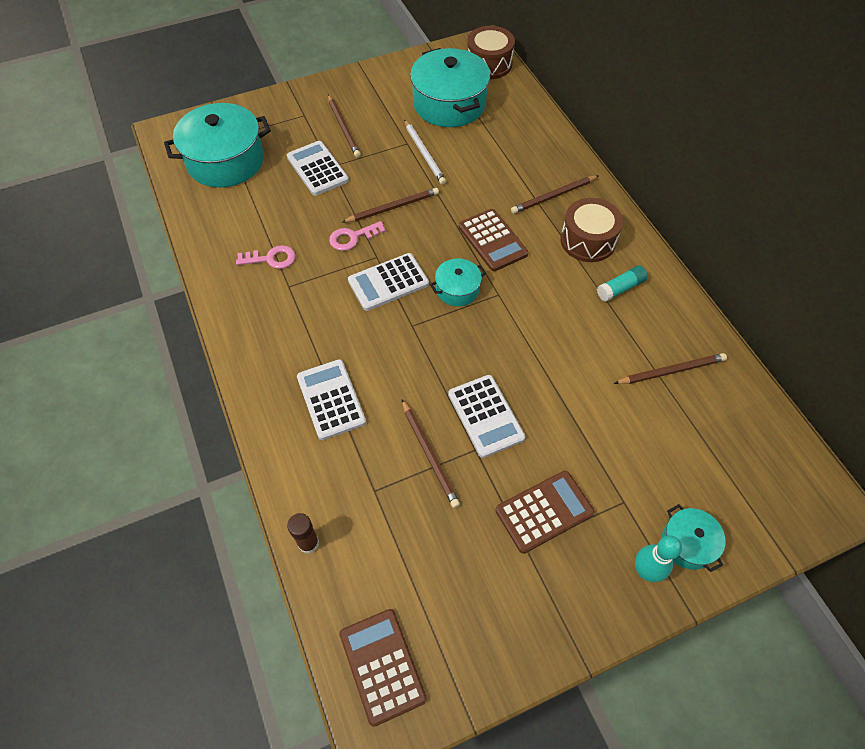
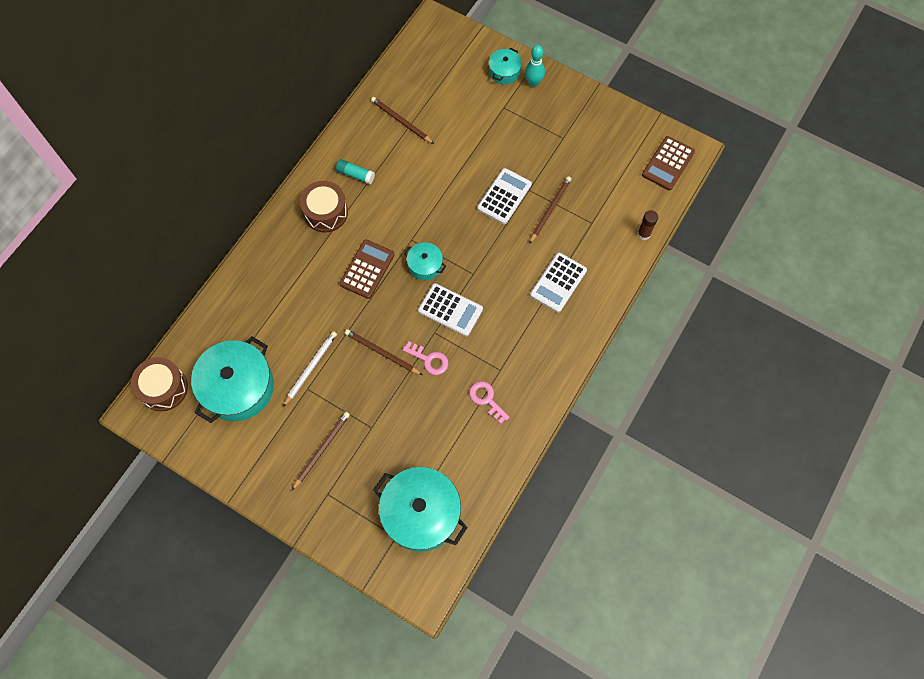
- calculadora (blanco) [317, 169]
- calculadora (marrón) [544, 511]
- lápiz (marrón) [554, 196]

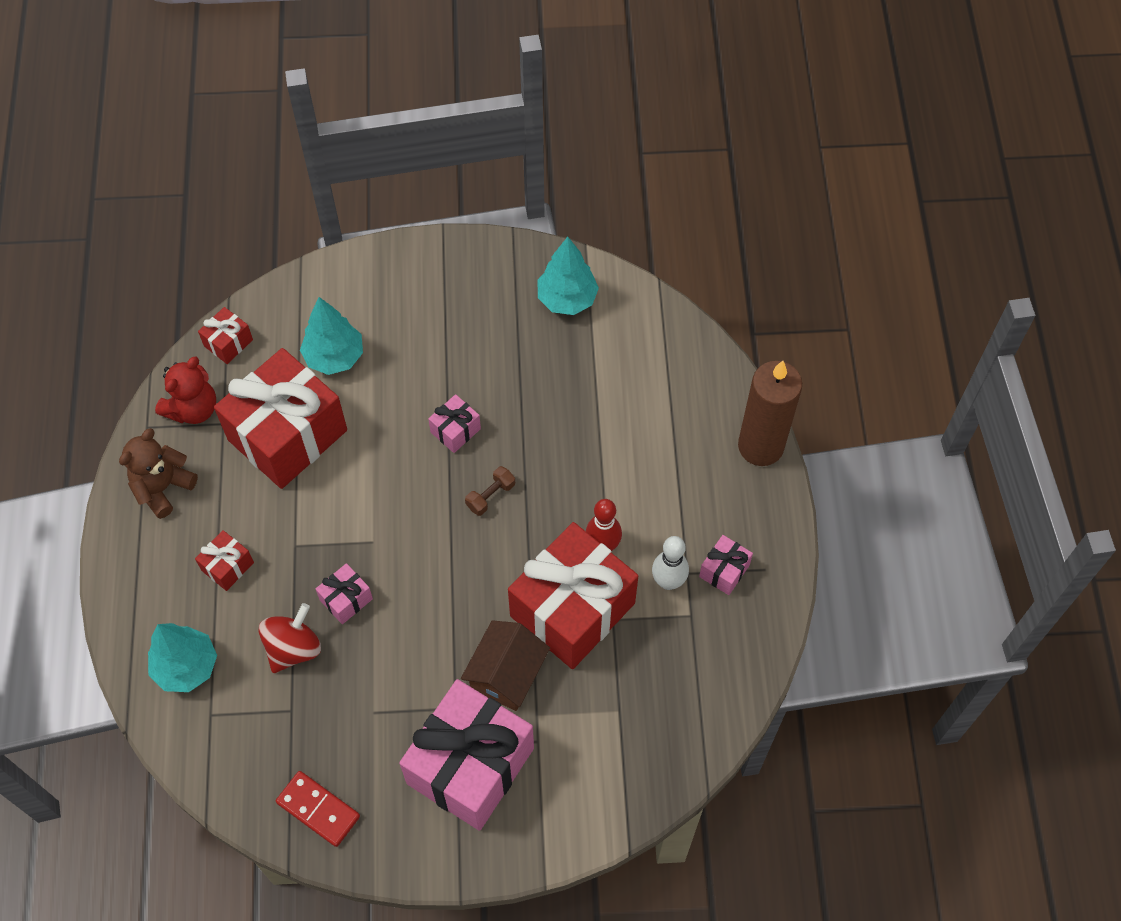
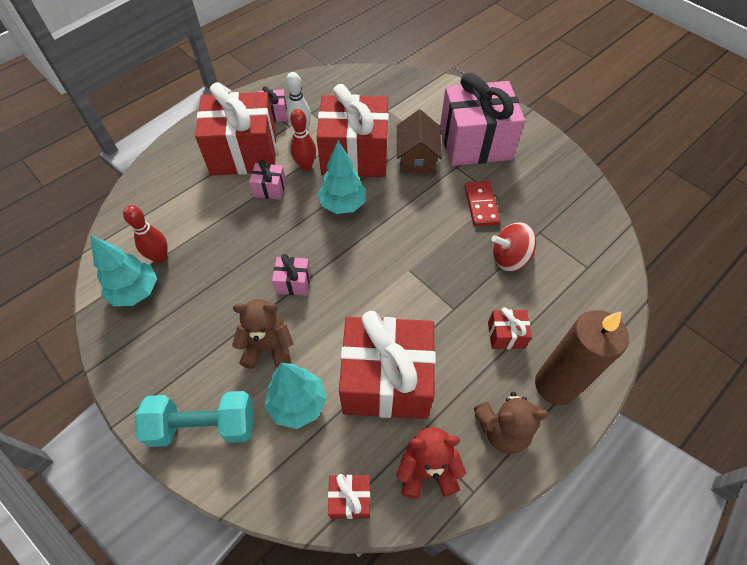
~ árbol (turquesa) [186, 667] to [343, 205]
~ ficha de dominó (rojo) [318, 809] to [481, 205]
~ regalo (rosa) [346, 599] to [270, 189]
~ casa (marrón) [506, 674] = [417, 159] 75 degrees counterclockwise
- mancuerna (marrón) [490, 496]
~ vela (marrón) [760, 446] to [555, 385]
+ bolo (rojo) [160, 257]
+ mancuerna (turquesa) [203, 425]
+ regalo (rojo) [244, 153]
+ osito (marrón) [268, 348]

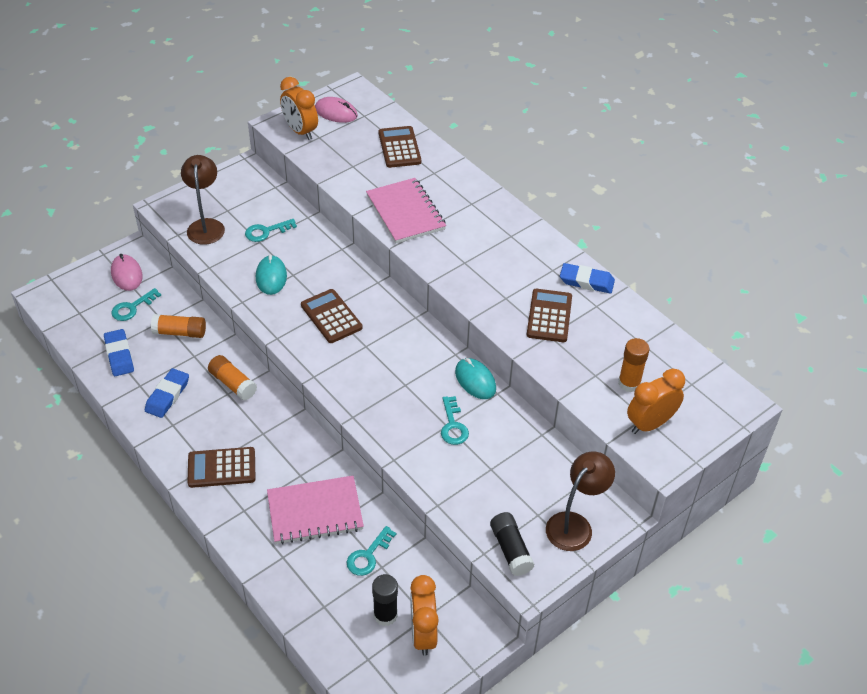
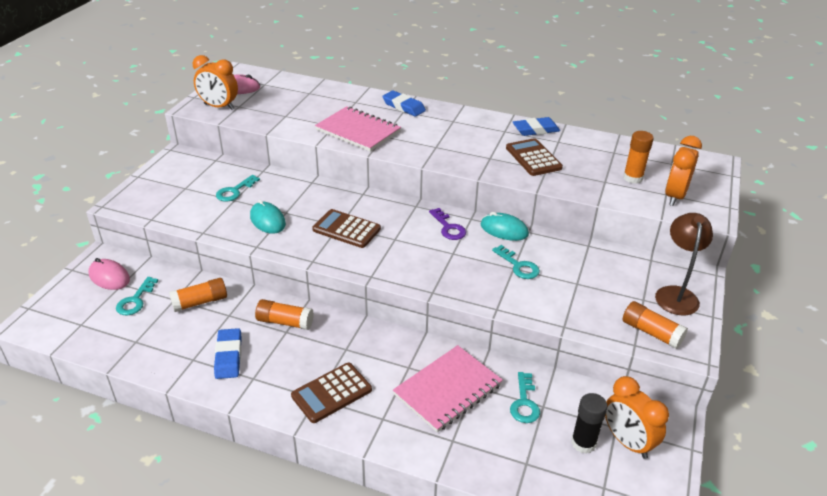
~ goma de borrar (azul) [119, 355] to [403, 106]
- lámpara (marrón) [206, 226]
- calculadora (marrón) [399, 147]
~ barra de pegamento (negro) [511, 550] to barra de pegamento (naranja) [651, 332]
+ llave (morado) [448, 227]

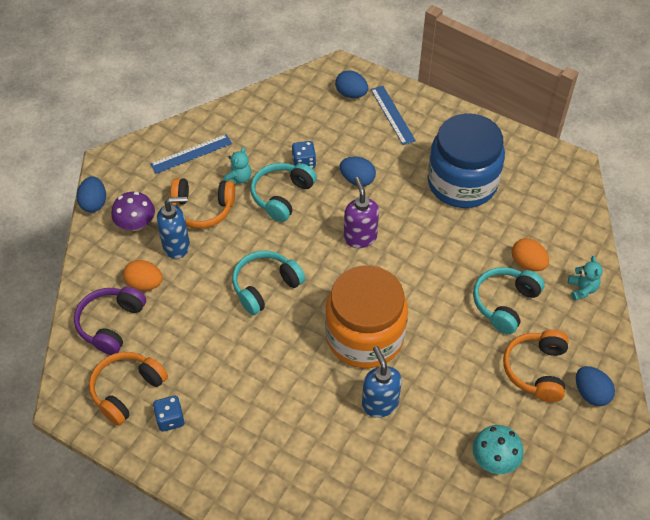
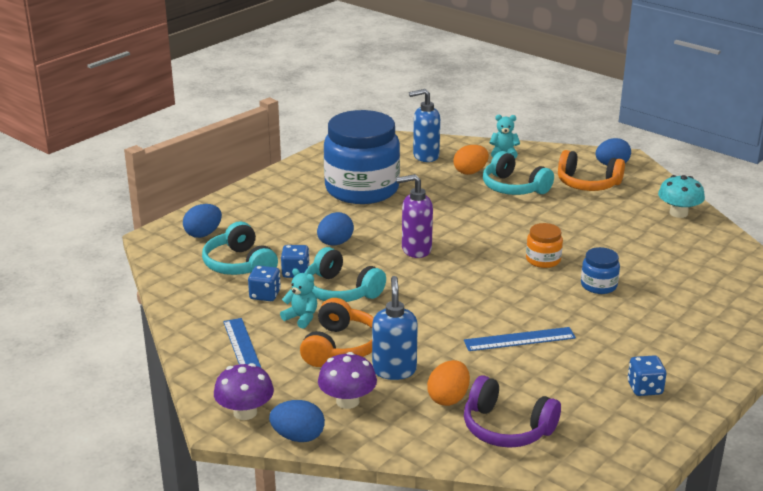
- auriculares (naranja) [127, 390]
~ auriculares (turquesa) [265, 286] to [239, 265]
~ tarro (naranja) [364, 336] = [543, 260] x0.42
~ dispensador de jabón (azul) [379, 404] to [425, 156]
~ regla (azul) [392, 115] to [519, 339]
+ seta (morado) [245, 412]
+ dado (azul) [265, 295]
+ tarro (azul) [598, 285]

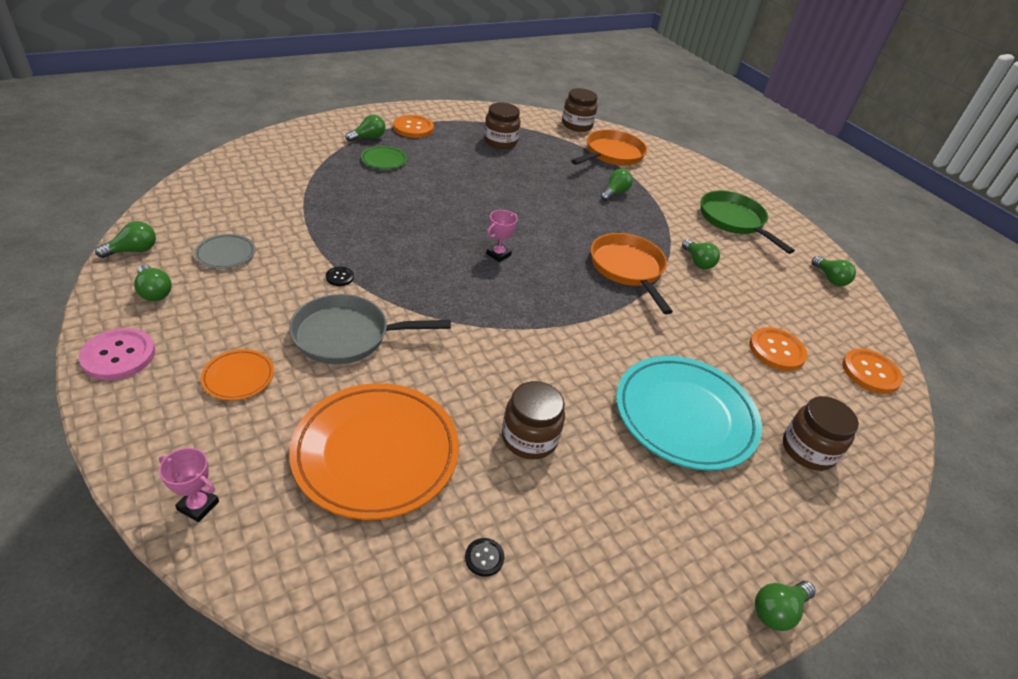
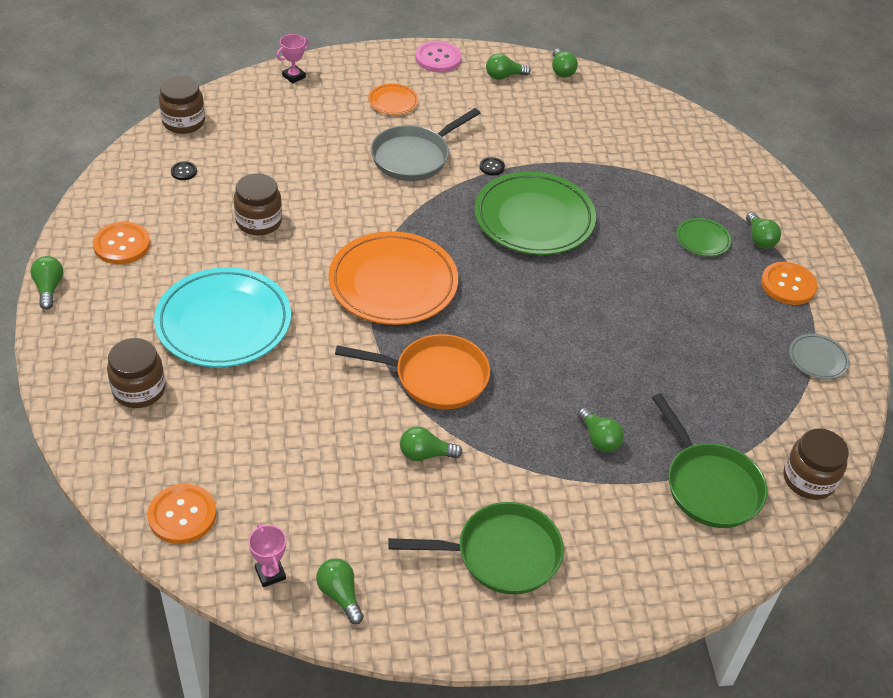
~ plato (gris) [226, 254] to [817, 359]
~ sartén (gris) [347, 336] = [414, 157] 150 degrees counterclockwise
~ plato (naranja) [376, 453] to [393, 283]
~ tarro (marrón) [500, 142] to [183, 122]
~ trofeo (rosa) [498, 254] to [270, 573]
~ sartén (naranja) [611, 154] to sartén (verde) [709, 485]
~ botón (naranja) [776, 350] to [122, 244]
~ bombilla (verde) [830, 279] = [340, 595] 60 degrees clockwise
+ plato (verde) [534, 219]

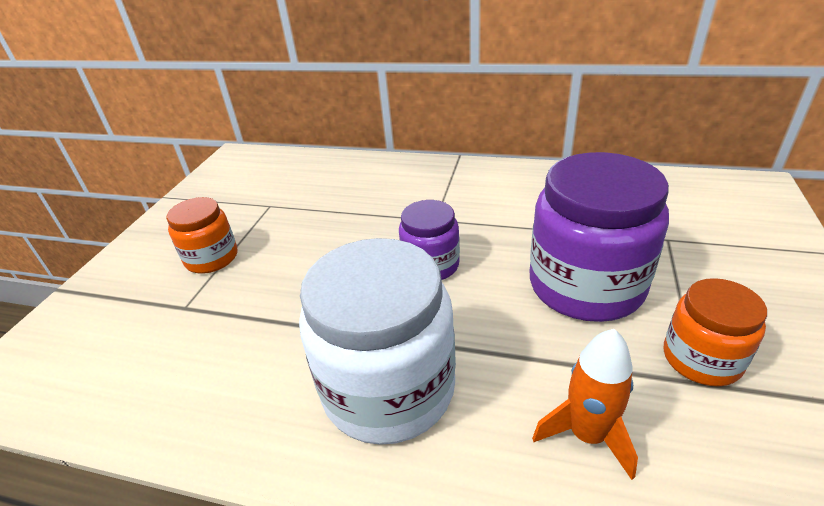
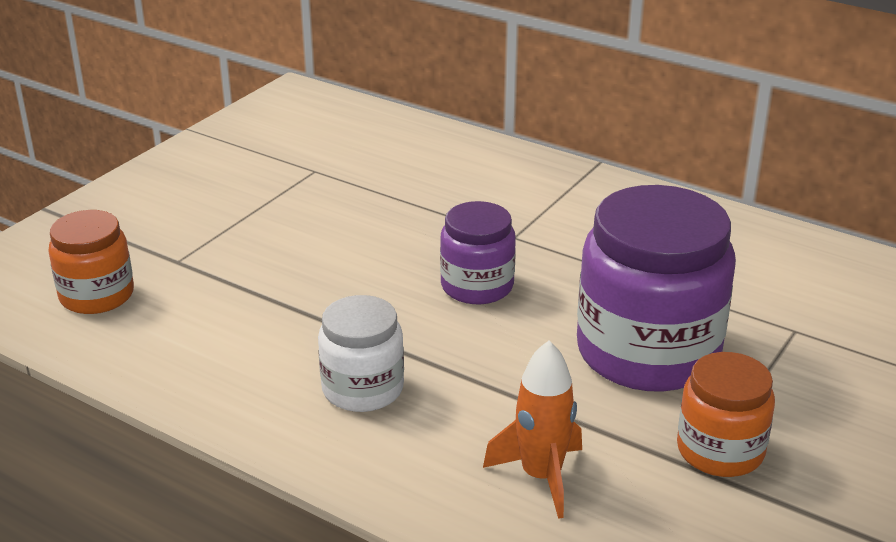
~ tarro (naranja) [212, 258] to [97, 295]
~ tarro (blanco) [388, 388] = [362, 389] x0.55

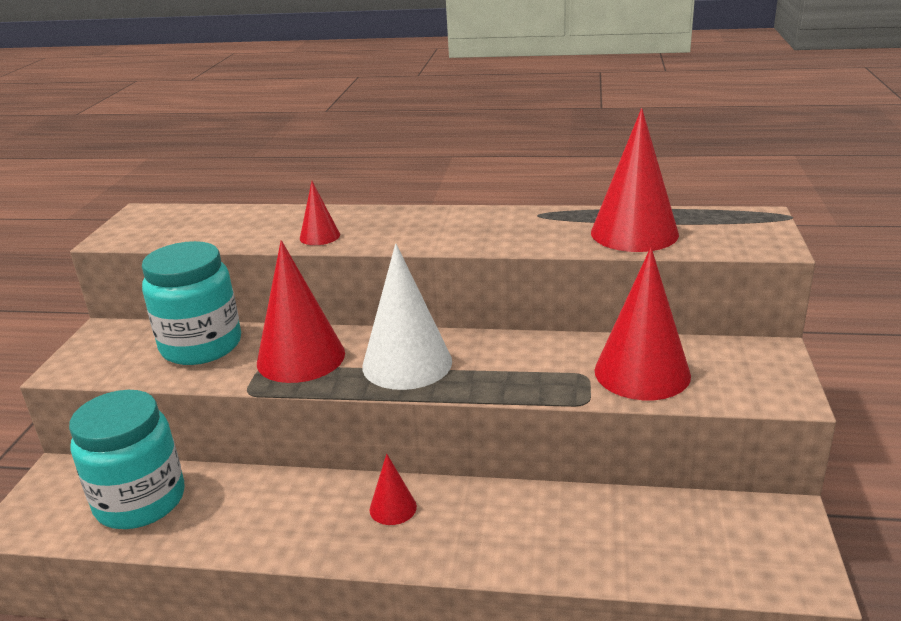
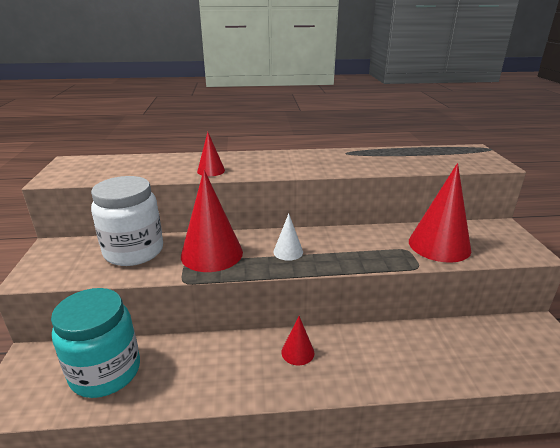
~ tarro (turquesa) [201, 346] to tarro (blanco) [134, 251]
~ cono (blanco) [407, 363] = [288, 252] x0.49
- cono (rojo) [634, 233]

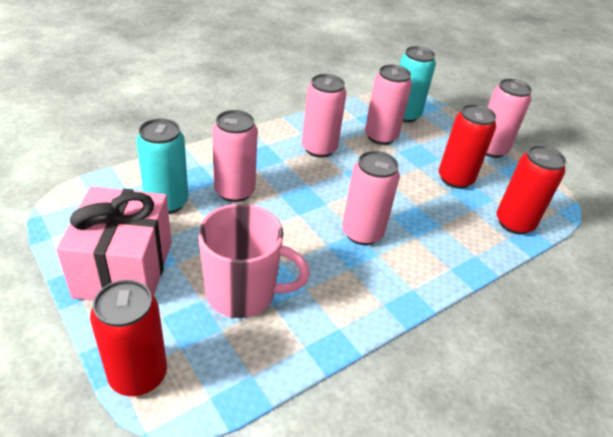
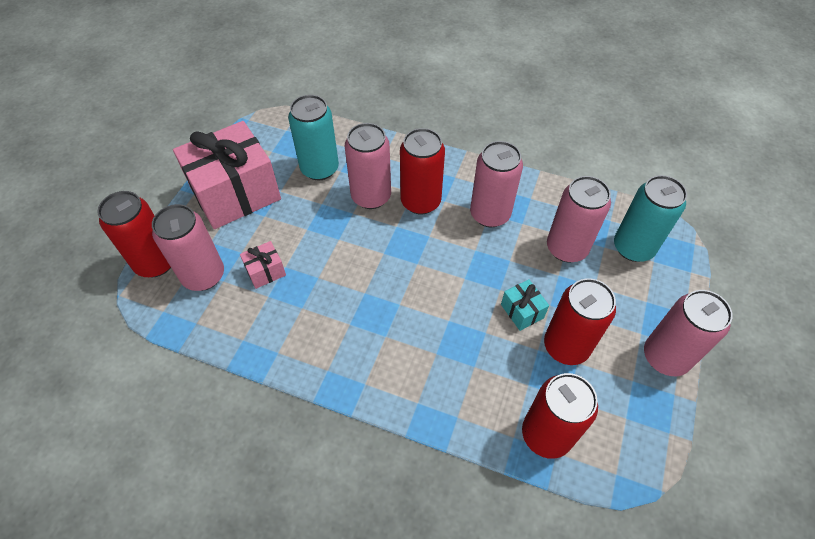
~ taza (rosa) [243, 293] to regalo (rosa) [265, 271]
~ lata (rosa) [362, 233] to [203, 275]
+ lata (rojo) [420, 201]
+ regalo (turquesa) [522, 311]

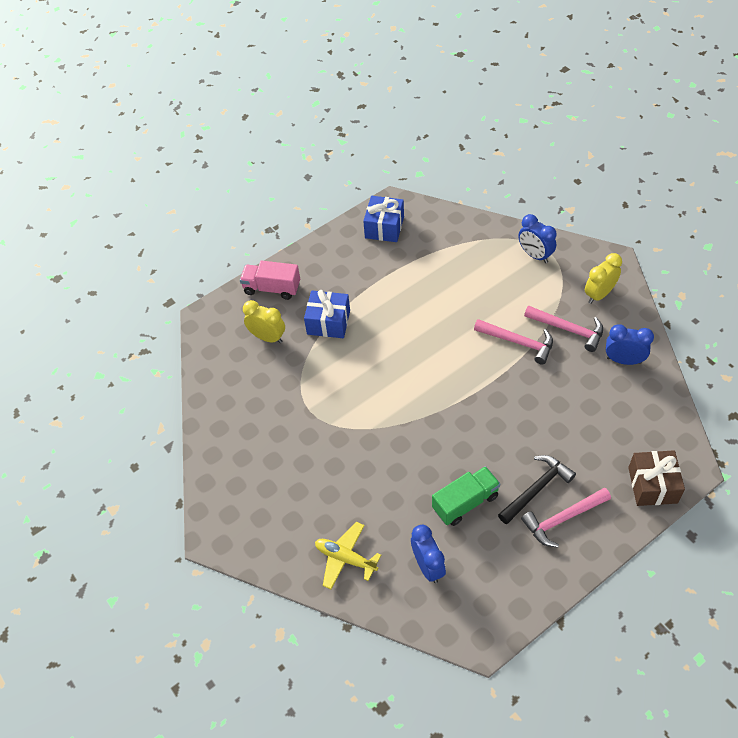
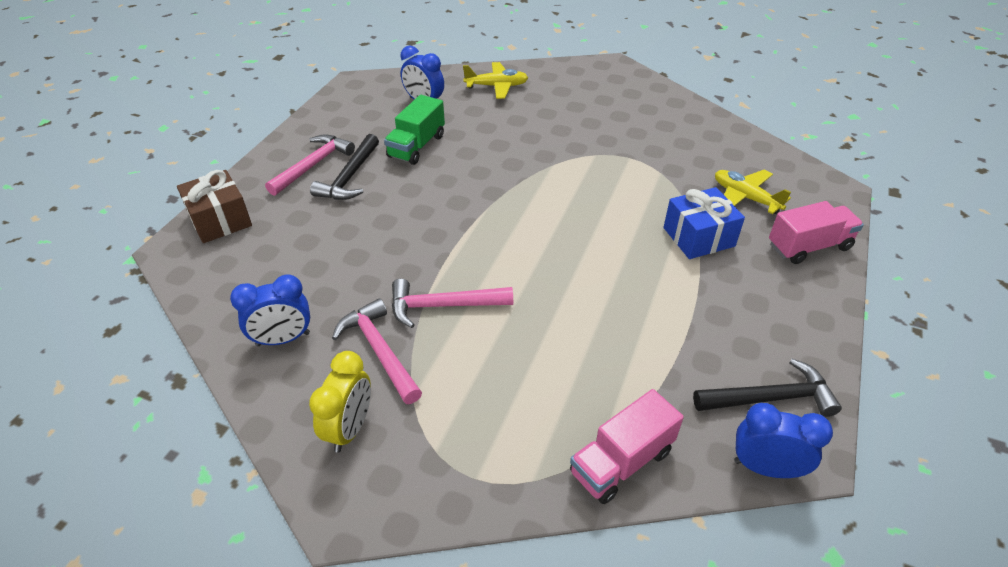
~ despertador (amarillo) [268, 337] to avión (amarillo) [745, 197]
~ regalo (azul) [384, 227] to martillo (negro) [770, 398]
~ despertador (azul) [535, 255] to [765, 468]
~ martillo (rosa) [568, 329] = [379, 351] 60 degrees clockwise
+ camión (rosa) [621, 462]

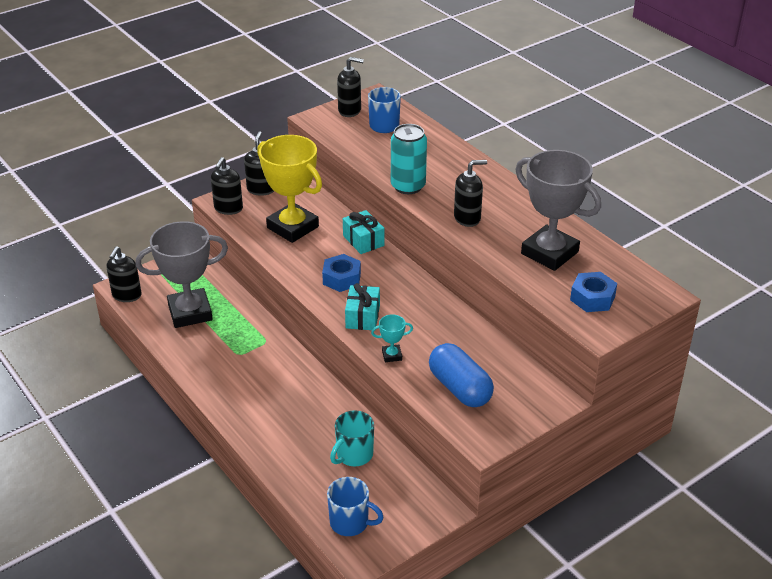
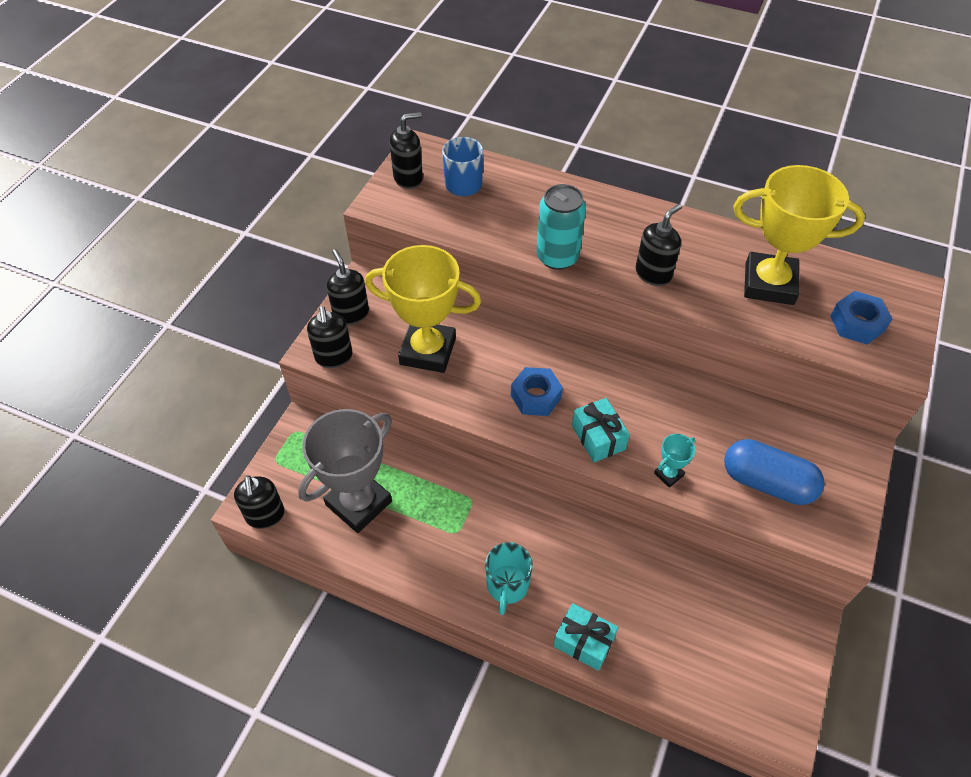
- taza (azul) [350, 522]
~ taza (turquesa) [354, 455] to [507, 586]
~ regalo (turquesa) [363, 240] to [584, 641]
~ trofeo (gris) [549, 253] to trofeo (amarillo) [769, 284]

